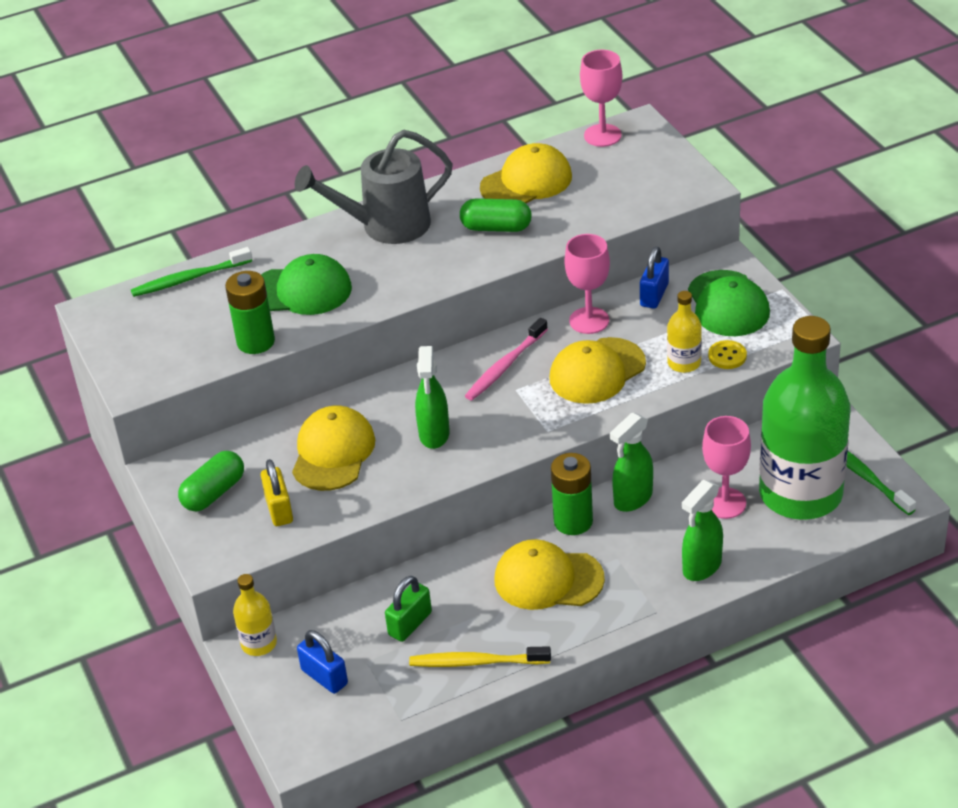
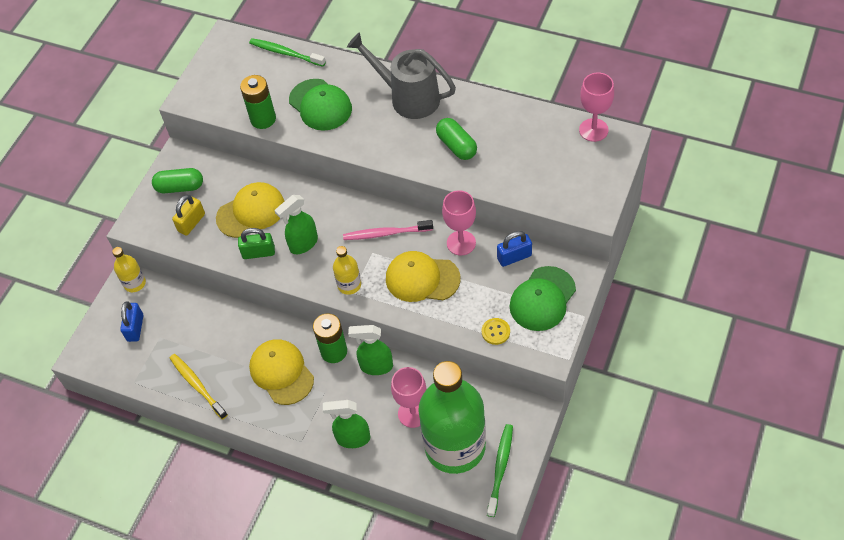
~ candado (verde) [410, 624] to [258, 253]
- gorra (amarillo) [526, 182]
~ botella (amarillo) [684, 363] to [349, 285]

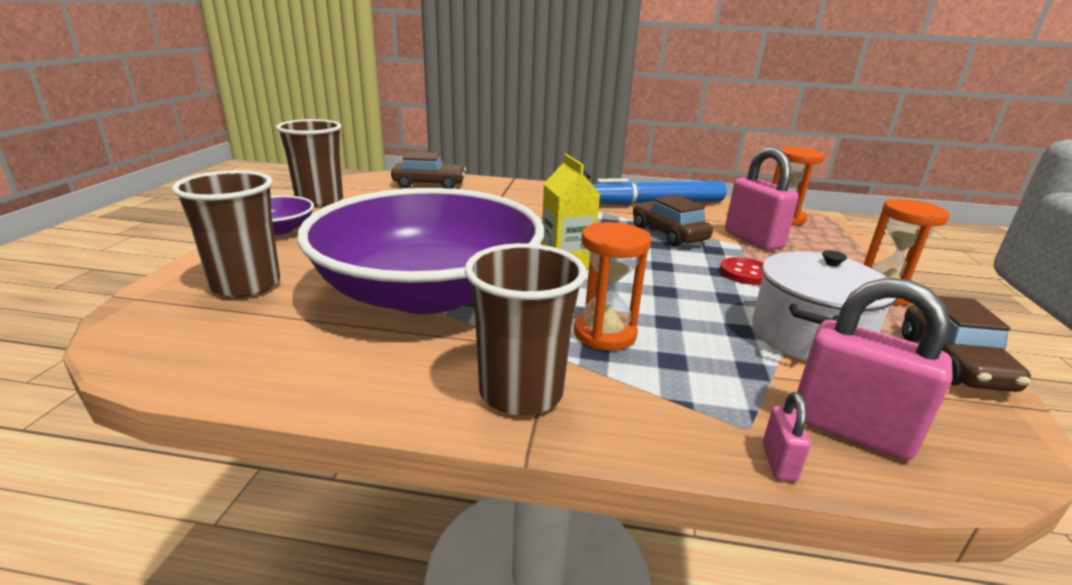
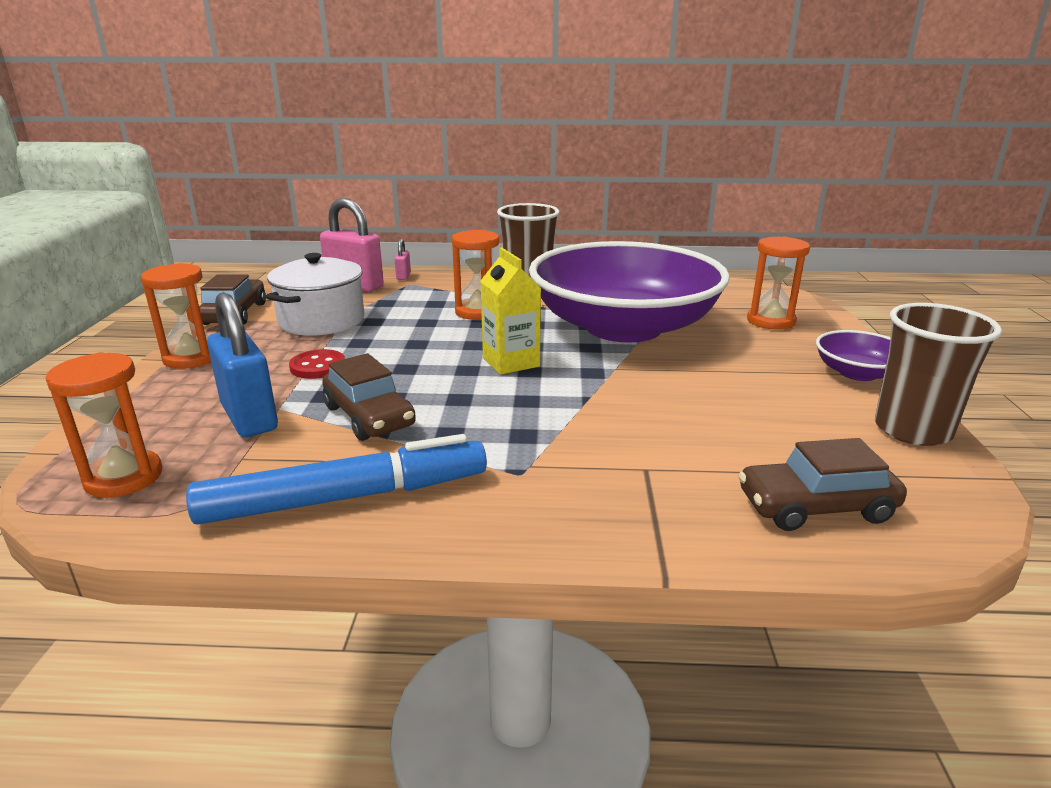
~ vaso (marrón) [246, 285] to reloj de arena (naranja) [770, 321]
~ candado (rosa) [753, 240] to candado (azul) [249, 418]

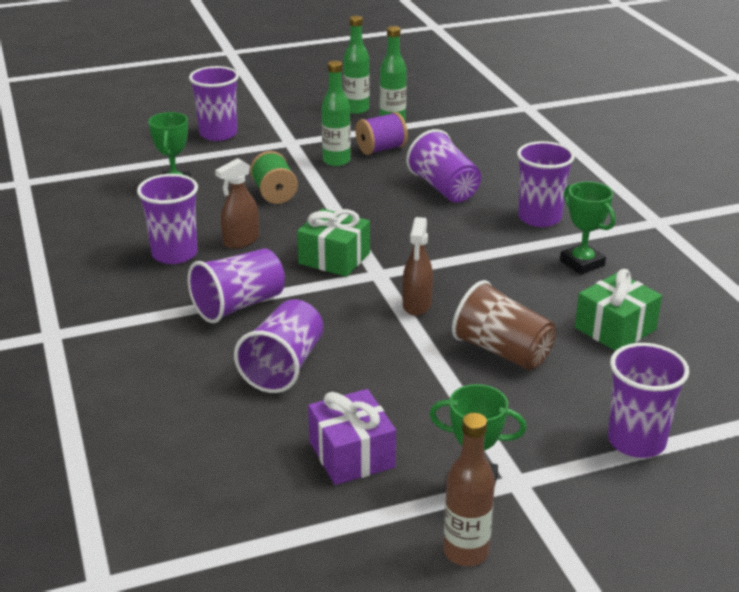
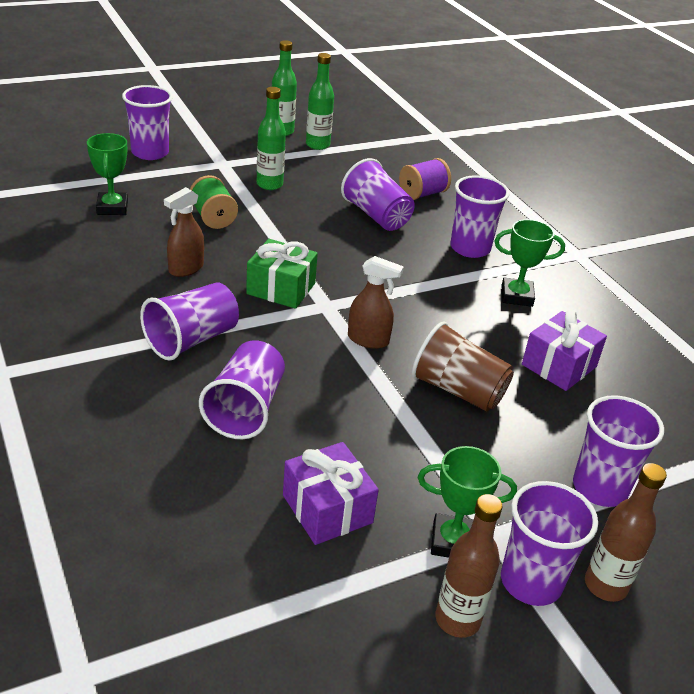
~ vaso (morado) [174, 254] to [531, 581]
~ carrete (morado) [381, 149] to [422, 194]
~ pulverizador (marrón) [417, 305] = [368, 340] 75 degrees counterclockwise
~ trofeo (verde) [582, 263] = [516, 296] 45 degrees counterclockwise
~ regalo (verde) [615, 329] to regalo (morado) [559, 366]
+ botella (marrón) [605, 585]

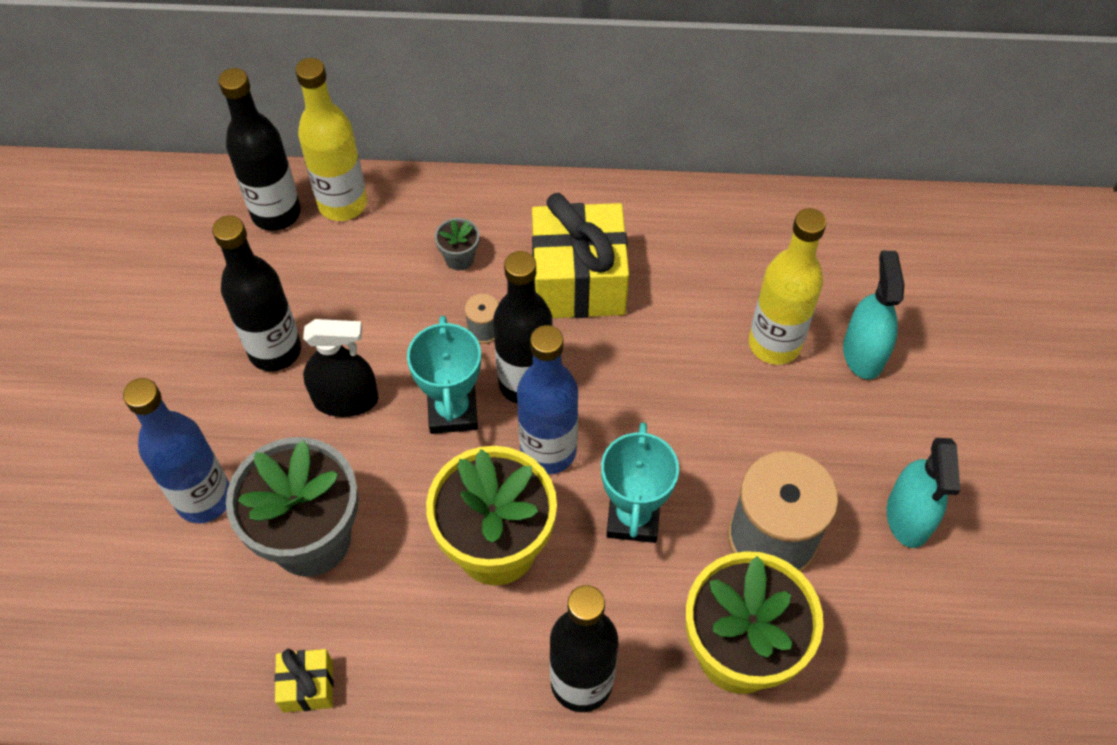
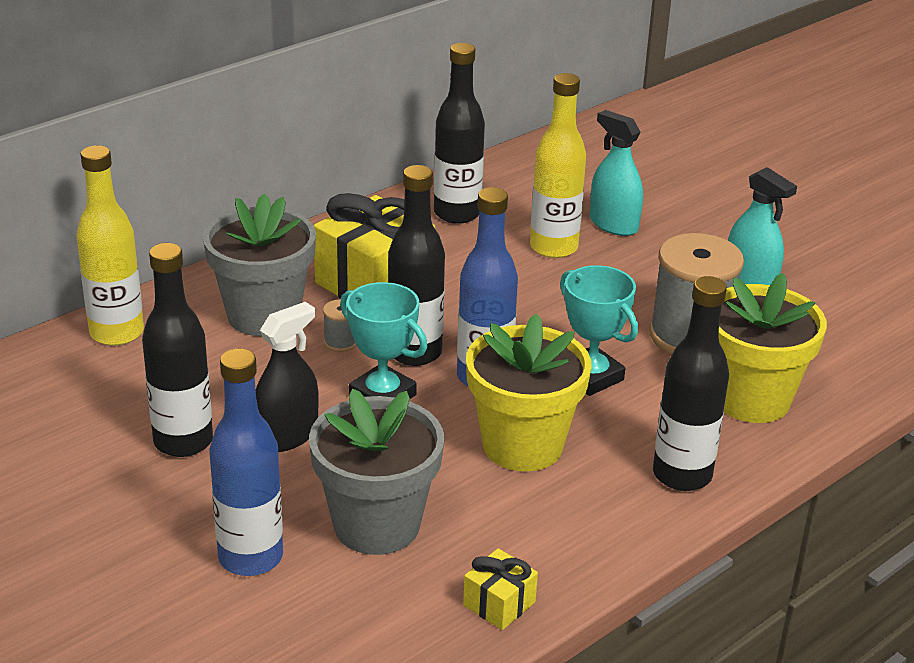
~ botella (negro) [276, 213] to [457, 213]
~ maceta (gris) [459, 258] = [263, 315] x2.42

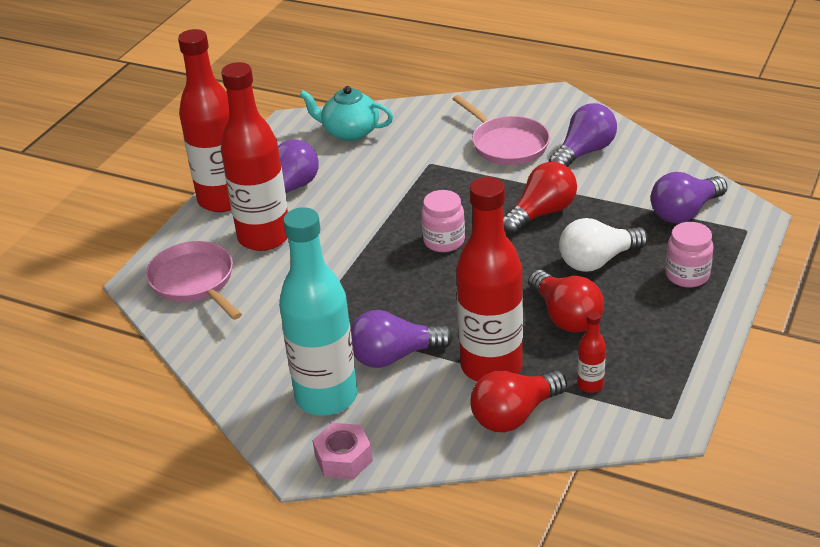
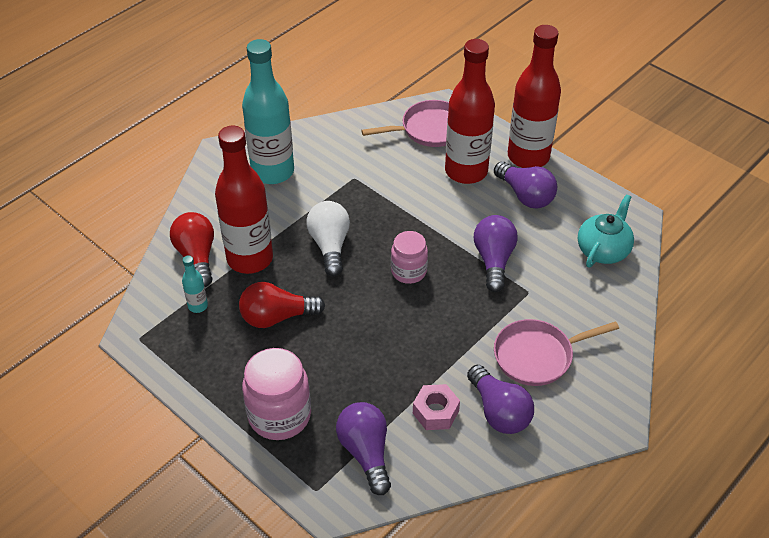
~ tuerca (rosa) [343, 458] to [435, 412]
~ bombilla (morado) [394, 356] to [493, 260]
- bombilla (rojo) [541, 213]
~ bombilla (blanco) [597, 261] to [330, 245]
~ botella (rojo) [590, 385] to botella (turquesa) [198, 306]
~ tarro (rosa) [687, 275] = [279, 415] x1.58

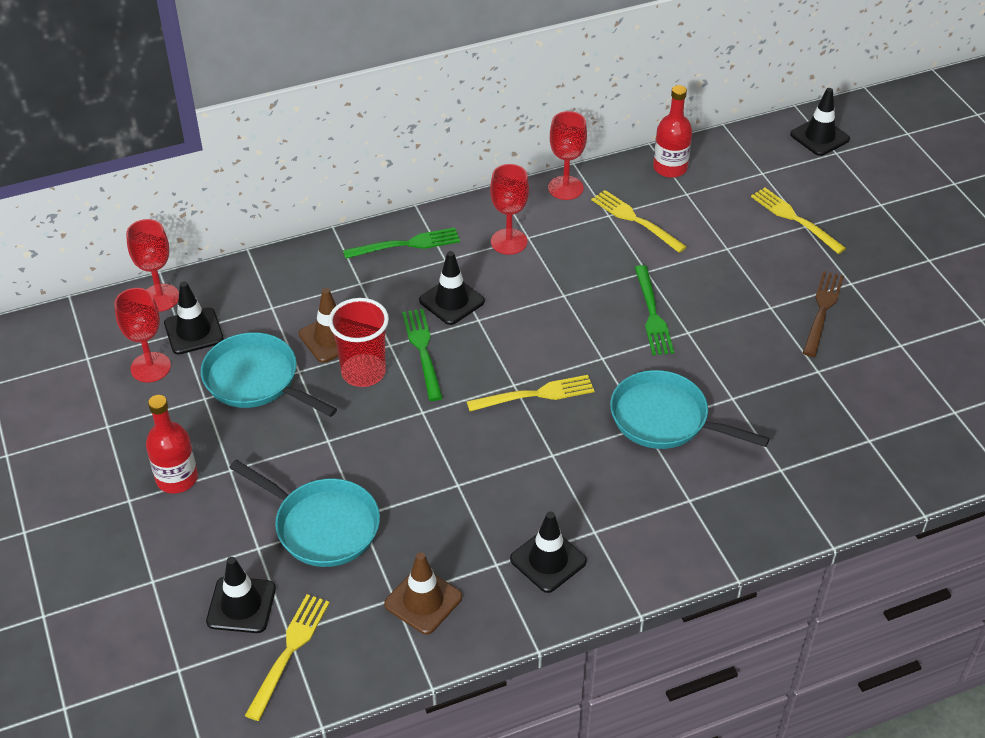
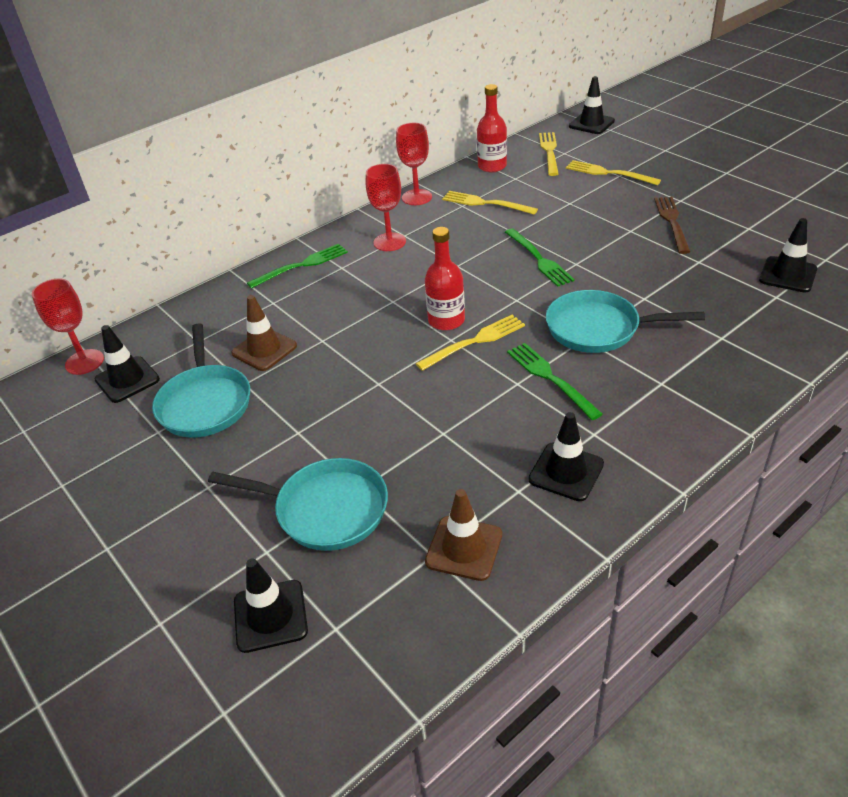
- copa (rojo) [150, 367]
~ botella (rojo) [177, 478] to [446, 320]
~ sartén (turquesa) [256, 380] = [205, 402] 120 degrees counterclockwise
~ tenedor (amarillo) [289, 651] to [549, 152]
- vaso (rojo) [363, 372]
~ tenedor (verde) [422, 350] to [550, 378]
~ cono de tráfico (negro) [451, 301] to [788, 275]

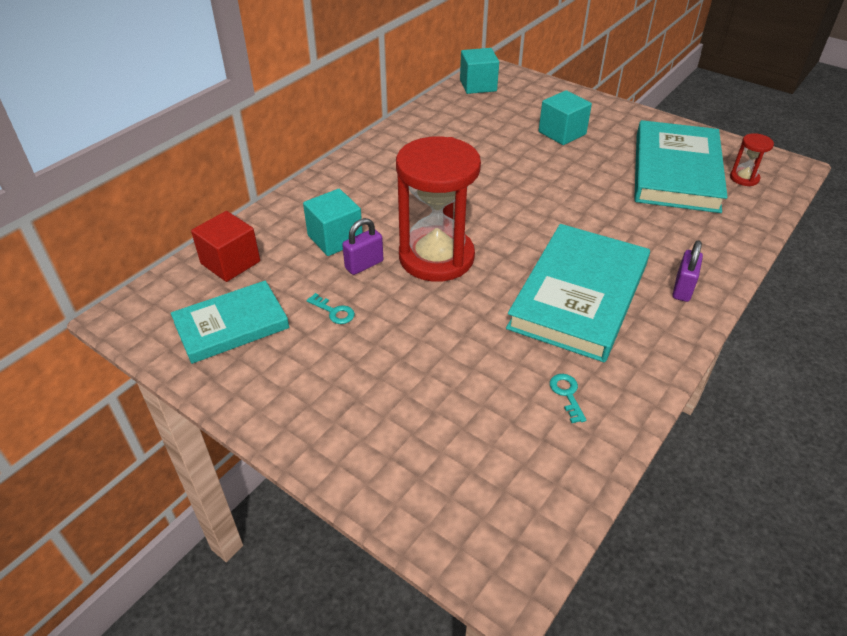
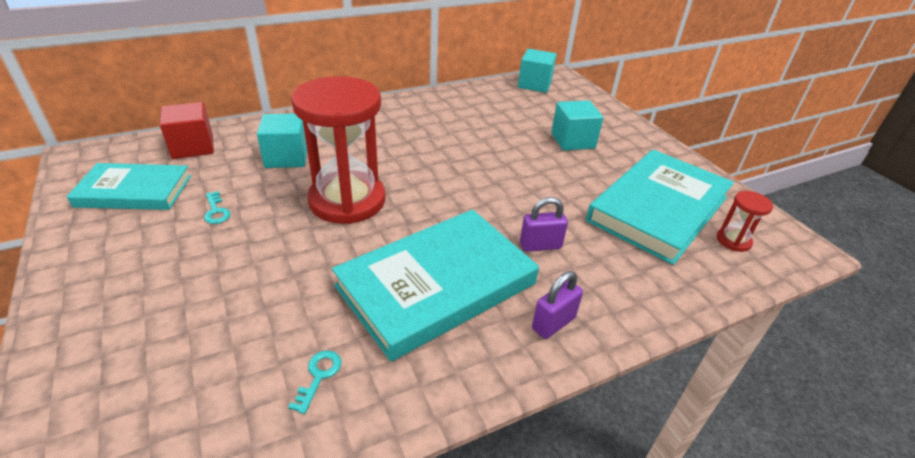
~ candado (morado) [364, 265] to [540, 245]

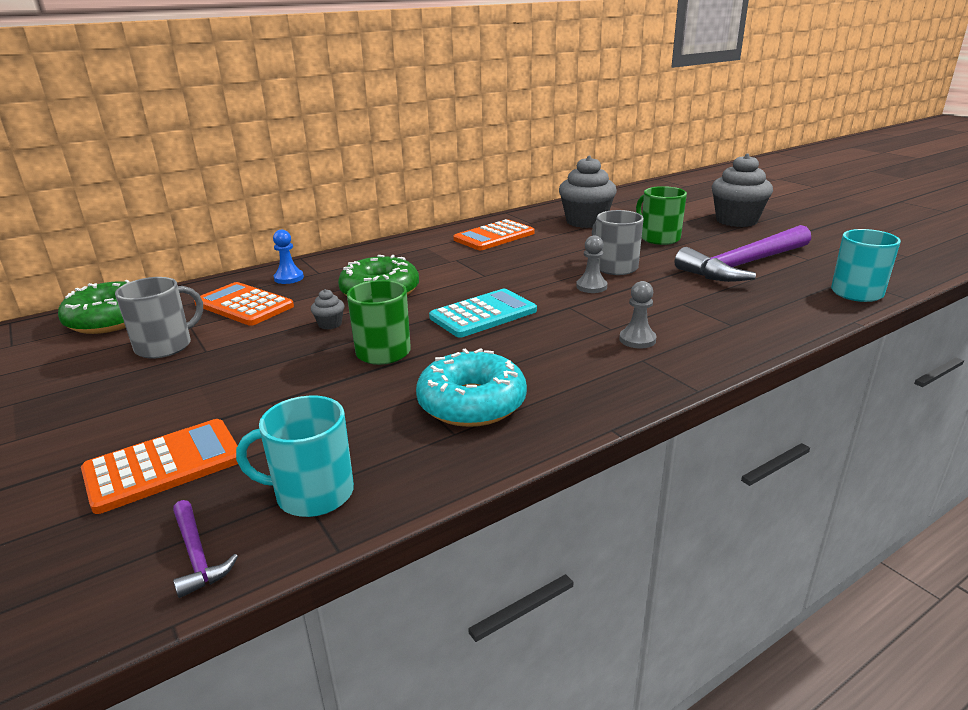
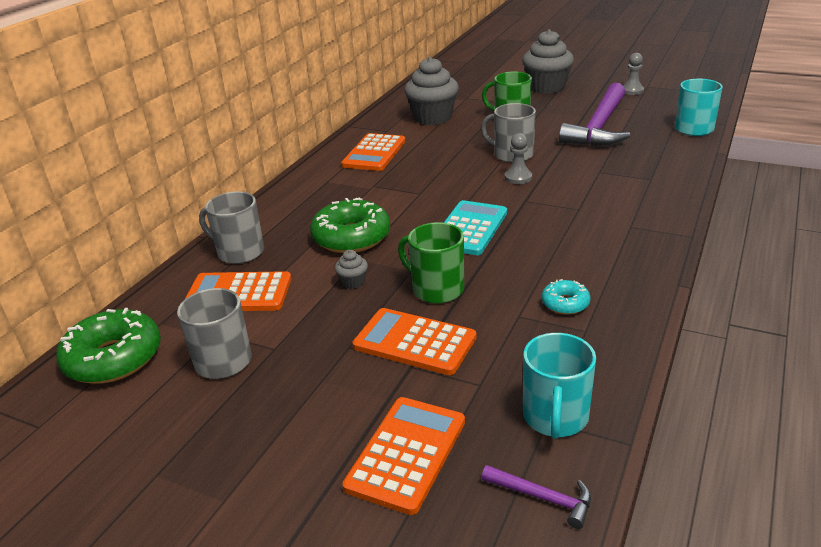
~ taza (turquesa) [312, 494] = [555, 417] 45 degrees counterclockwise
~ peón (azul) [289, 278] to taza (gris) [239, 252]
~ rosquilla (turquesa) [472, 403] = [565, 303] x0.51
~ peón (gris) [637, 340] to [632, 91]
+ calculadora (naranja) [414, 342]

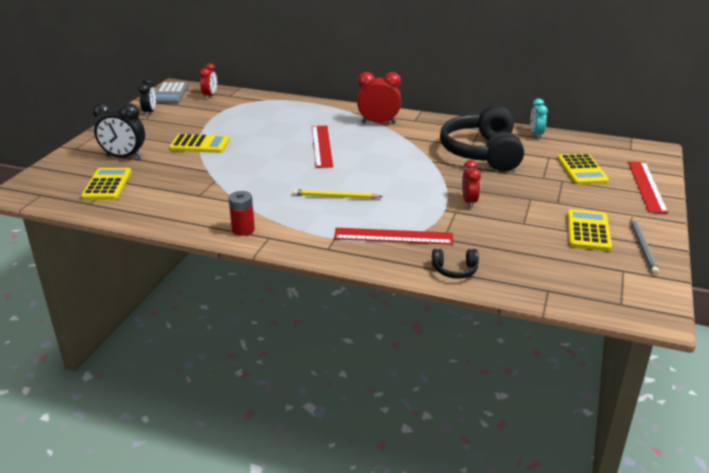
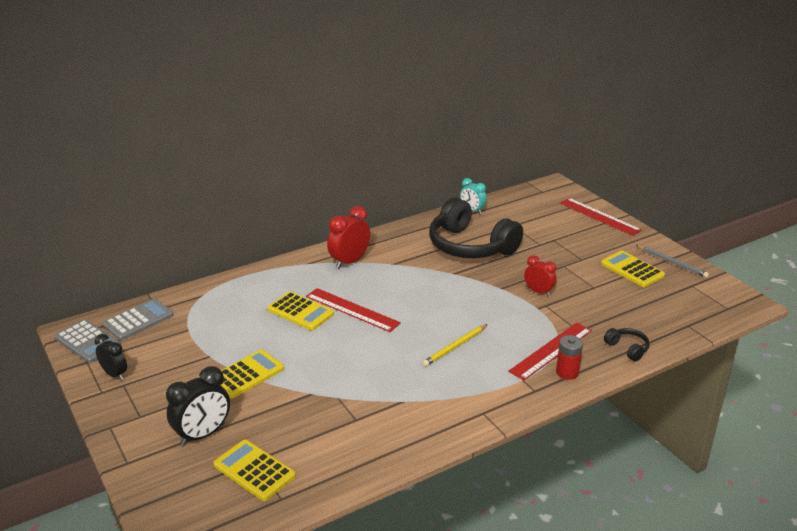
~ despertador (rojo) [210, 96] to calculadora (gris) [138, 320]
~ pila (rojo) [243, 230] to [567, 372]
~ auriculares (negro) [455, 270] = [627, 348] 75 degrees counterclockwise
~ calculadora (amarillo) [582, 170] to [300, 312]

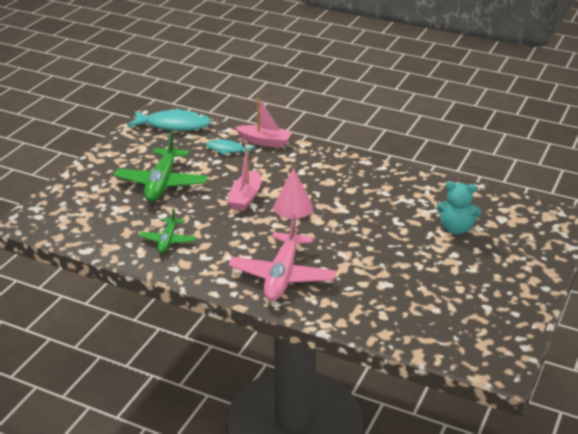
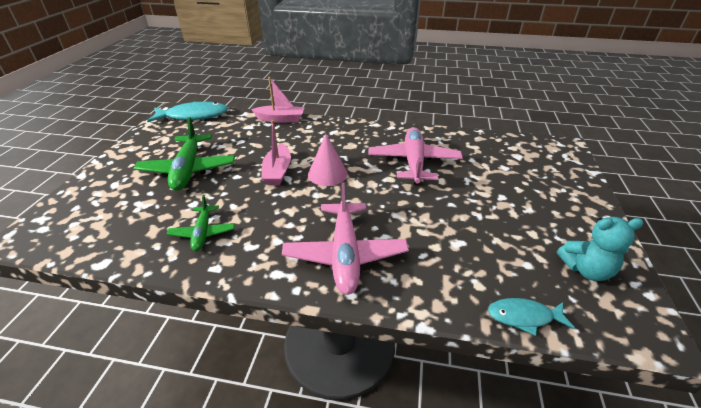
~ pez (turquesa) [227, 150] to [523, 317]
~ osito (turquesa) [456, 229] to [586, 269]
+ avión (rosa) [413, 162]

